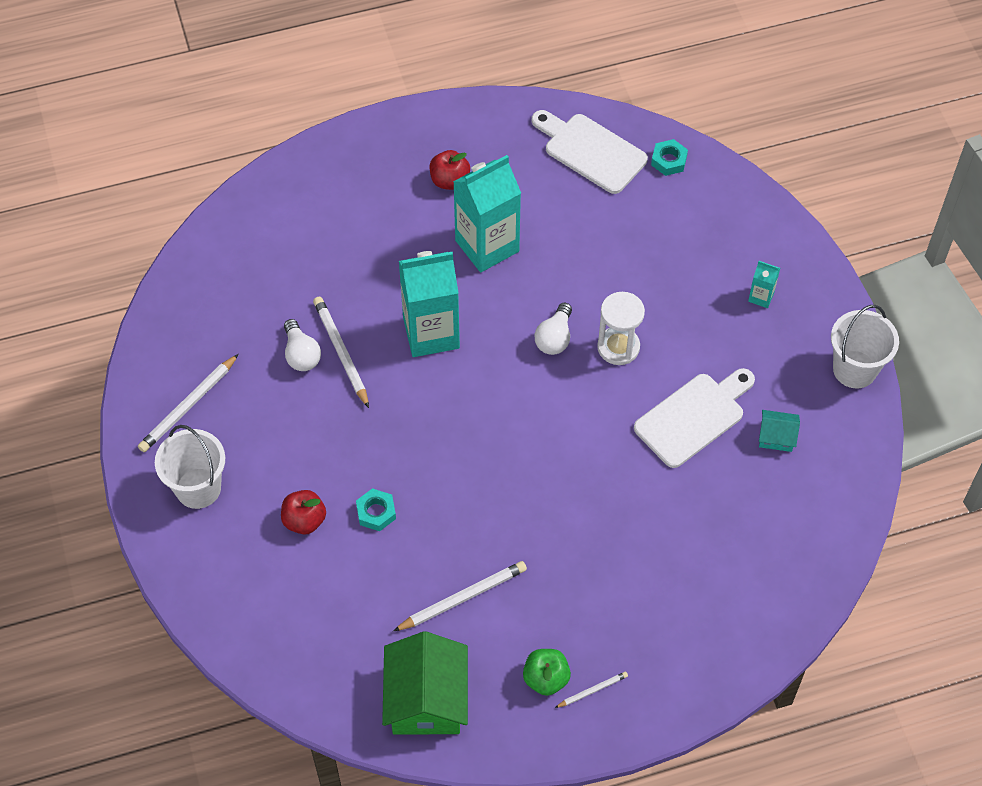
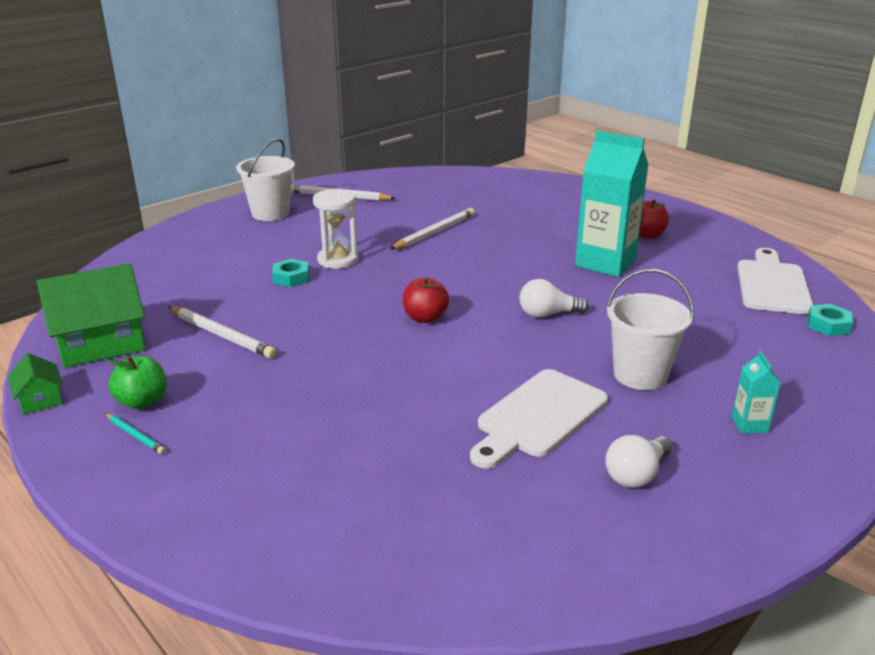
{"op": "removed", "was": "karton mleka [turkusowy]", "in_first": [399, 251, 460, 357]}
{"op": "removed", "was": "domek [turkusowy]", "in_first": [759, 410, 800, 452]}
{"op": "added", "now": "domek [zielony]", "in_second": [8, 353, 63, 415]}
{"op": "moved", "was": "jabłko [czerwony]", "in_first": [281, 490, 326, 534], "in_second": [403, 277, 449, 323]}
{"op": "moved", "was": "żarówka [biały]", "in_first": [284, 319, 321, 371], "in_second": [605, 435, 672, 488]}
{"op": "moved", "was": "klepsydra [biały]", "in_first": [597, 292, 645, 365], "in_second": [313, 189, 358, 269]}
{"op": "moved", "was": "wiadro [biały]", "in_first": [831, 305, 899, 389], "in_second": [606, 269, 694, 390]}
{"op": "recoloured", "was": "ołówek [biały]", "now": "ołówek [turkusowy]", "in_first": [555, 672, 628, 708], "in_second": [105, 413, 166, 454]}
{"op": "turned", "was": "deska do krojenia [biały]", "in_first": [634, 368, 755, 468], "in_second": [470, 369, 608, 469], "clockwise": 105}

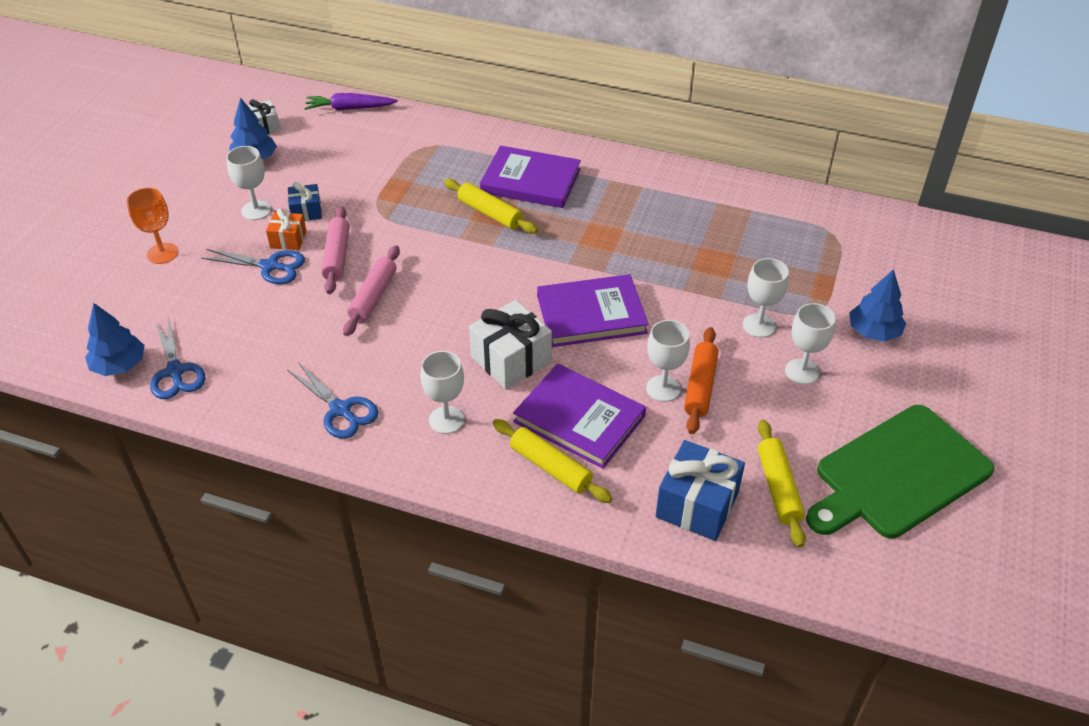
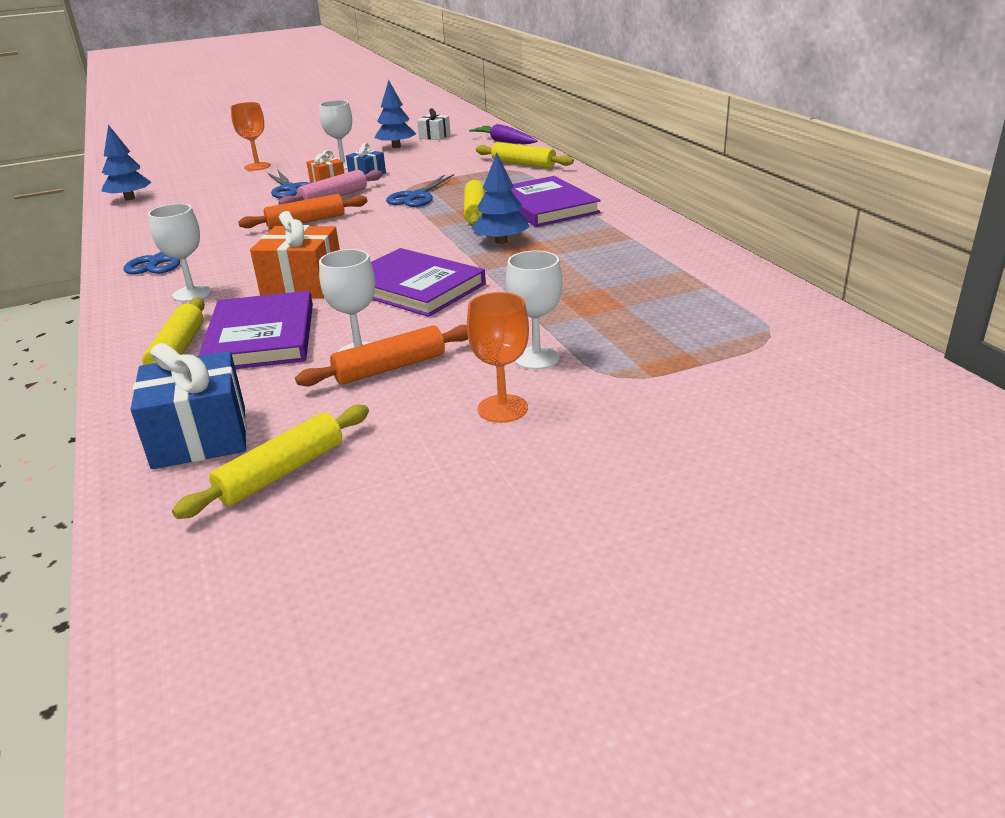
{"op": "removed", "was": "deska do krojenia [zielony]", "in_first": [806, 405, 994, 539]}
{"op": "added", "now": "wałek do ciasta [żółty]", "in_second": [476, 142, 574, 168]}
{"op": "moved", "was": "nożyczki [niebieski]", "in_first": [150, 318, 206, 399], "in_second": [386, 174, 454, 207]}
{"op": "moved", "was": "drzewko [niebieski]", "in_first": [849, 269, 906, 342], "in_second": [471, 152, 529, 244]}
{"op": "recoloured", "was": "wałek do ciasta [różowy]", "now": "wałek do ciasta [pomarańczowy]", "in_first": [343, 245, 400, 336], "in_second": [238, 194, 367, 229]}
{"op": "recoloured", "was": "prezent [biały]", "now": "prezent [pomarańczowy]", "in_first": [469, 300, 552, 389], "in_second": [250, 211, 340, 299]}
{"op": "recoloured", "was": "kielich [biały]", "now": "kielich [pomarańczowy]", "in_first": [785, 303, 836, 385], "in_second": [467, 292, 529, 423]}

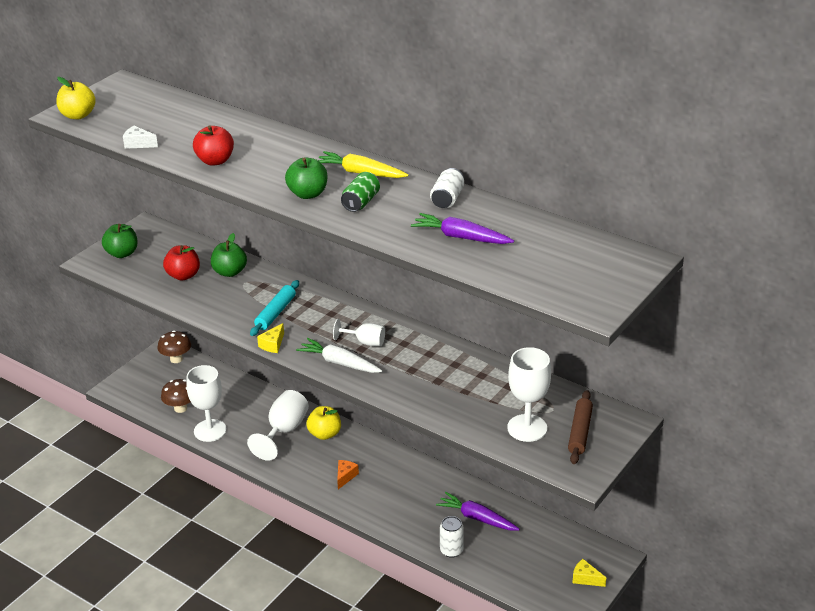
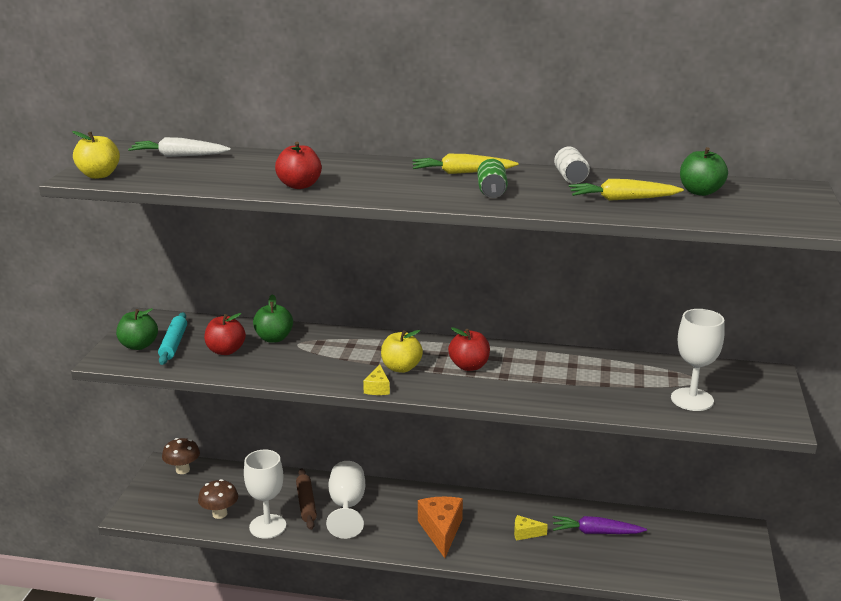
{"op": "removed", "was": "ser [biały]", "in_first": [123, 126, 158, 149]}
{"op": "removed", "was": "puszka [biały]", "in_first": [440, 516, 464, 558]}
{"op": "moved", "was": "wałek do ciasta [turkusowy]", "in_first": [250, 280, 299, 336], "in_second": [158, 312, 187, 365]}
{"op": "moved", "was": "jabłko [zielony]", "in_first": [285, 157, 327, 199], "in_second": [680, 147, 728, 196]}
{"op": "moved", "was": "marchewka [biały]", "in_first": [296, 338, 383, 373], "in_second": [128, 137, 231, 157]}
{"op": "moved", "was": "jabłko [żółty]", "in_first": [306, 406, 341, 440], "in_second": [381, 330, 423, 373]}
{"op": "moved", "was": "wałek do ciasta [brązowy]", "in_first": [568, 390, 593, 464], "in_second": [296, 468, 317, 530]}
{"op": "moved", "was": "ser [żółty]", "in_first": [572, 559, 606, 587], "in_second": [514, 515, 548, 541]}
{"op": "replaced", "was": "kielich [biały]", "now": "jabłko [czerwony]", "in_first": [333, 319, 385, 346], "in_second": [448, 327, 490, 371]}
{"op": "recoloured", "was": "marchewka [fioletowy]", "now": "marchewka [żółty]", "in_first": [411, 213, 514, 244], "in_second": [569, 179, 684, 201]}
{"op": "resized", "was": "ser [pomarańczowy]", "in_first": [337, 460, 359, 489], "in_second": [418, 497, 463, 558], "ratio": 1.95}

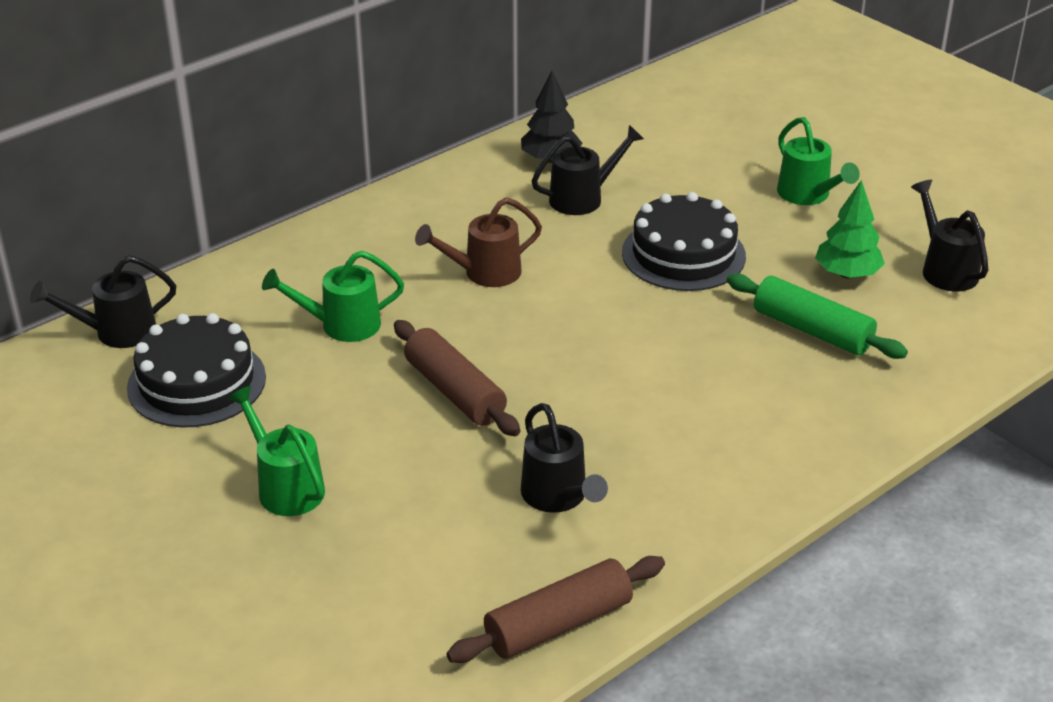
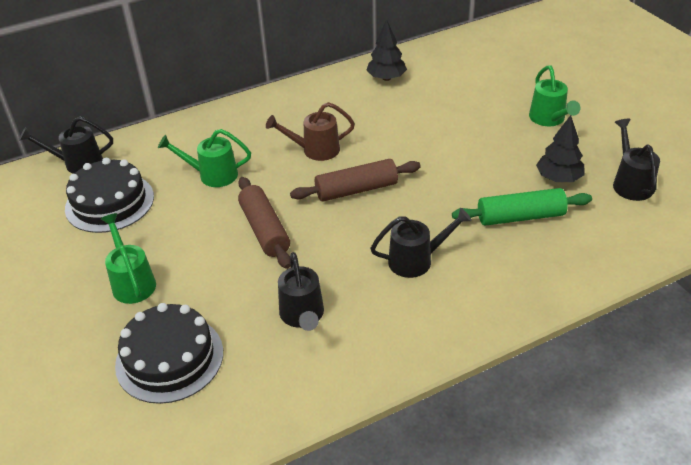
{"op": "moved", "was": "wałek do ciasta [brązowy]", "in_first": [446, 556, 665, 663], "in_second": [290, 159, 421, 201]}
{"op": "moved", "was": "konewka [czarny]", "in_first": [532, 125, 644, 215], "in_second": [370, 208, 472, 278]}
{"op": "moved", "was": "tort [czarny]", "in_first": [622, 192, 746, 291], "in_second": [115, 303, 223, 404]}
{"op": "recoloured", "was": "drzewko [zielony]", "now": "drzewko [czarny]", "in_first": [815, 180, 885, 279], "in_second": [536, 115, 585, 182]}
{"op": "turned", "was": "wałek do ciasta [zielony]", "in_first": [727, 273, 908, 359], "in_second": [452, 188, 592, 226], "clockwise": -60}

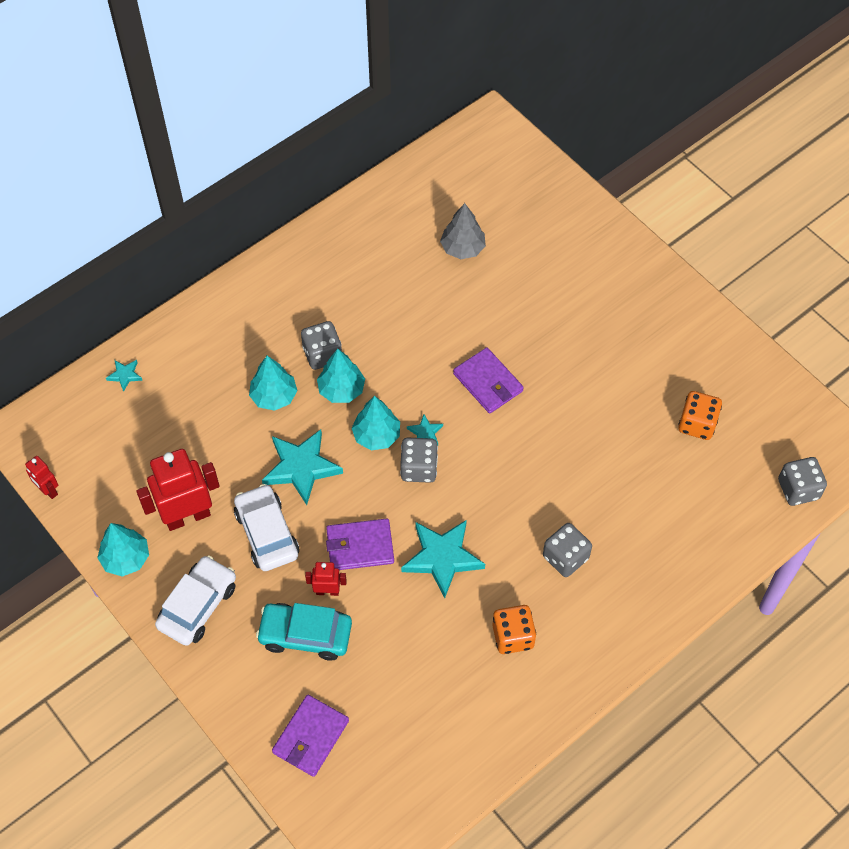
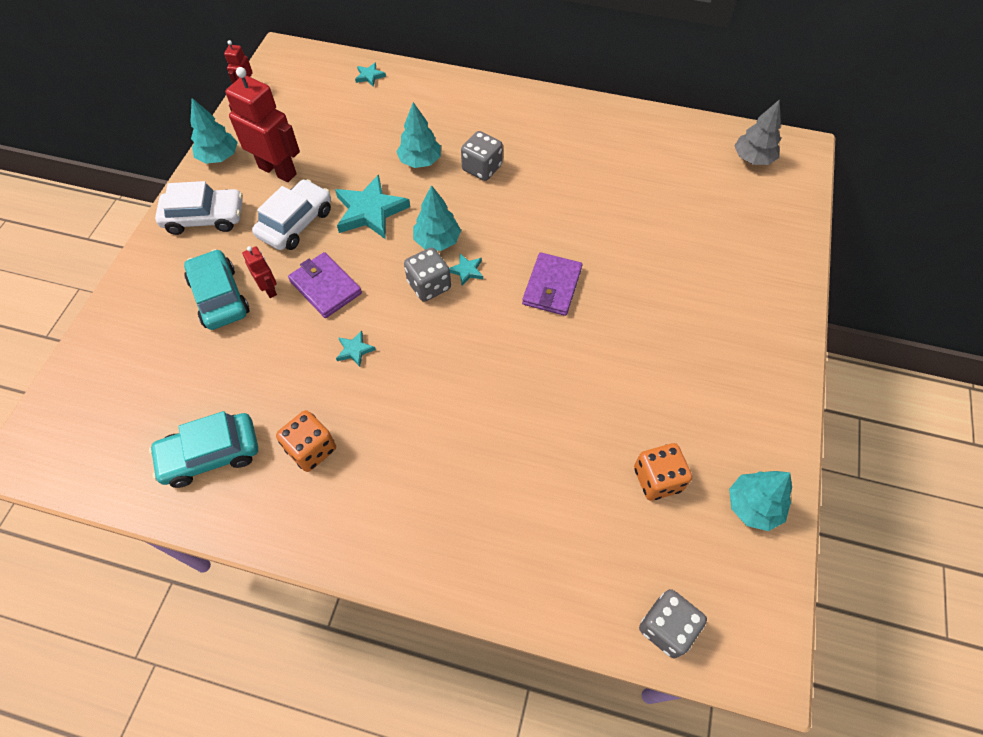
{"op": "removed", "was": "portfel [fioletowy]", "in_first": [272, 695, 349, 777]}
{"op": "removed", "was": "kostka do gry [szary]", "in_first": [543, 523, 592, 577]}
{"op": "added", "now": "samochód [turkusowy]", "in_second": [149, 411, 258, 488]}
{"op": "moved", "was": "drzewko [turkusowy]", "in_first": [317, 349, 365, 403], "in_second": [729, 471, 792, 531]}
{"op": "moved", "was": "drzewko [szary]", "in_first": [440, 203, 486, 259], "in_second": [734, 99, 781, 165]}
{"op": "resized", "was": "gwiazda [turkusowy]", "in_first": [401, 520, 485, 598], "in_second": [336, 331, 376, 367], "ratio": 0.46}

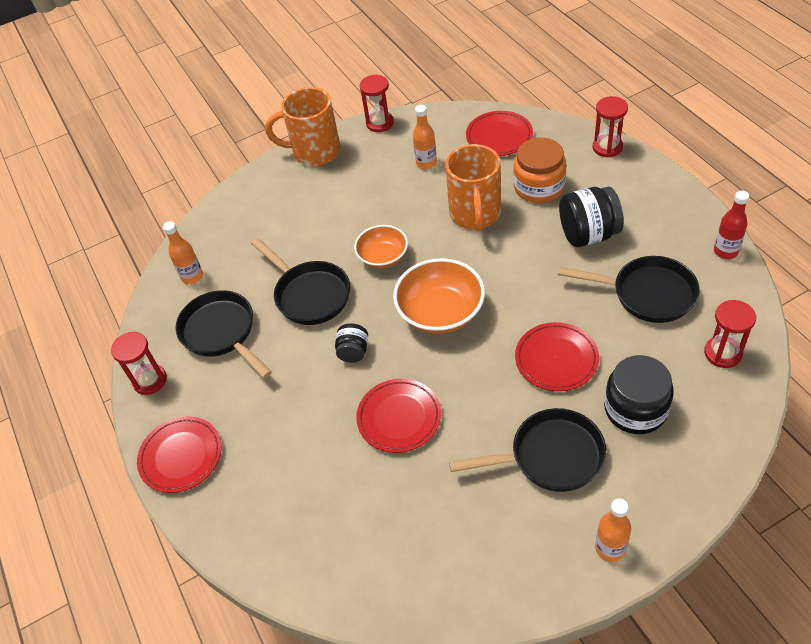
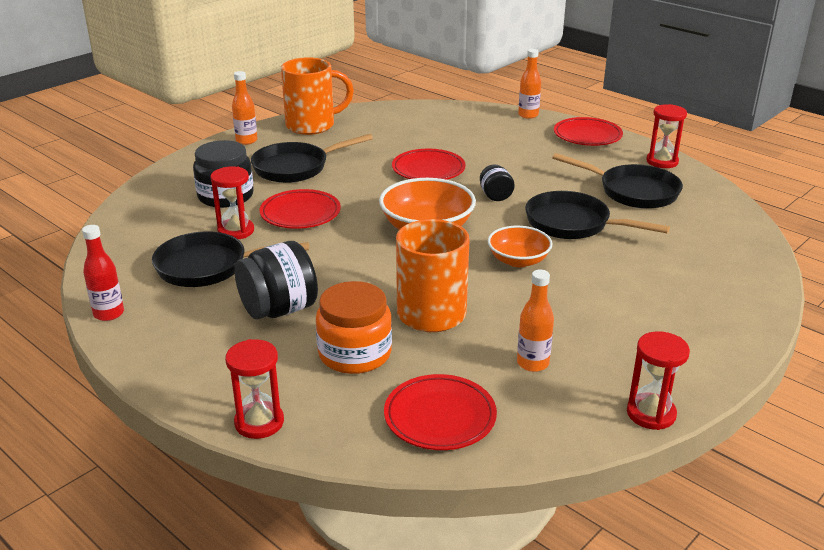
{"op": "moved", "was": "butelka [pomarańczowy]", "in_first": [163, 221, 203, 284], "in_second": [518, 49, 541, 119]}
{"op": "moved", "was": "kubek [pomarańczowy]", "in_first": [265, 87, 341, 166], "in_second": [281, 57, 354, 135]}
{"op": "moved", "was": "klepsydra [czerwony]", "in_first": [704, 300, 756, 368], "in_second": [210, 167, 254, 239]}

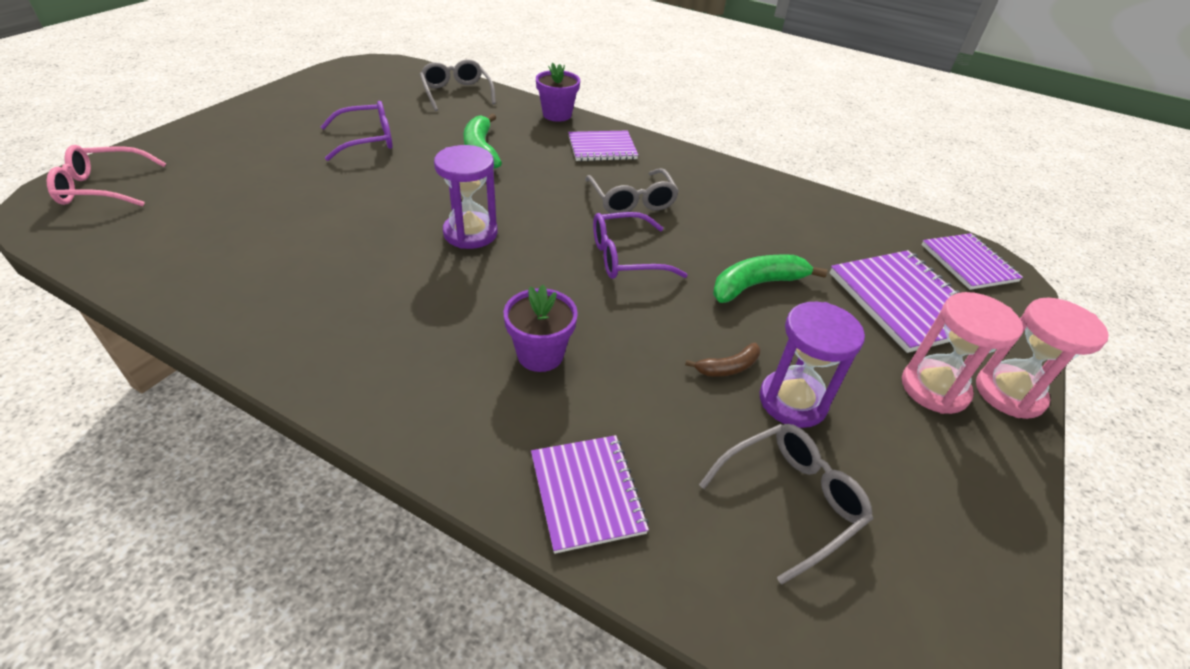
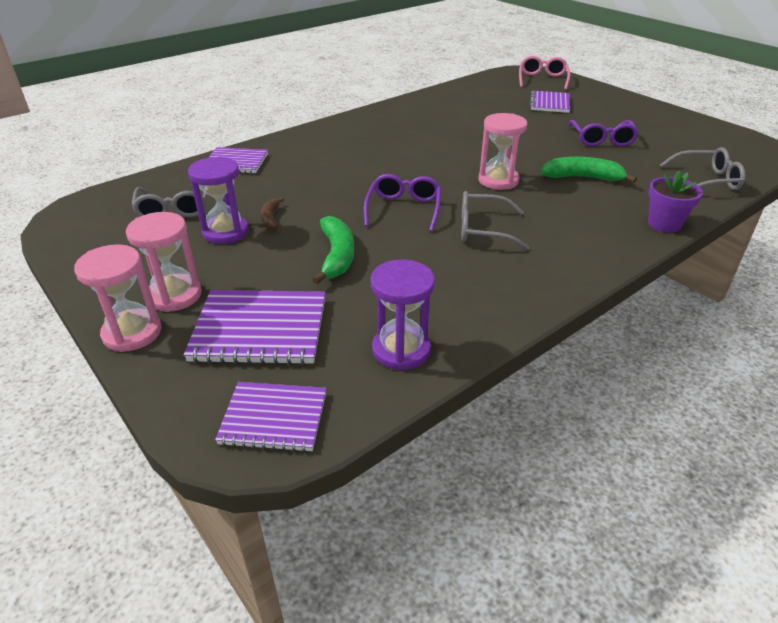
{"op": "removed", "was": "doniczka [fioletowy]", "in_first": [504, 285, 578, 372]}
{"op": "added", "now": "klepsydra [różowy]", "in_second": [478, 113, 527, 190]}
{"op": "moved", "was": "klepsydra [fioletowy]", "in_first": [434, 145, 498, 249], "in_second": [371, 260, 435, 370]}
{"op": "moved", "was": "zeszyt [fioletowy]", "in_first": [568, 131, 638, 161], "in_second": [530, 91, 570, 113]}

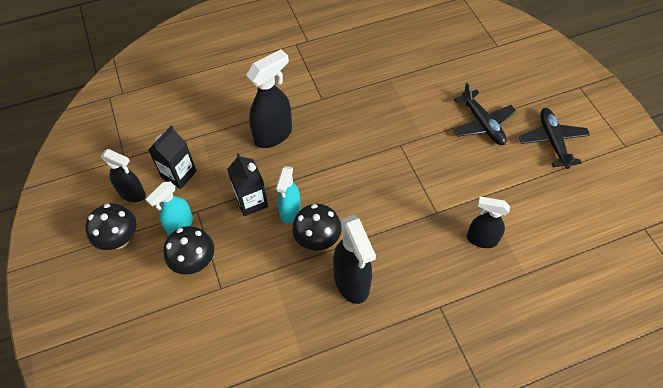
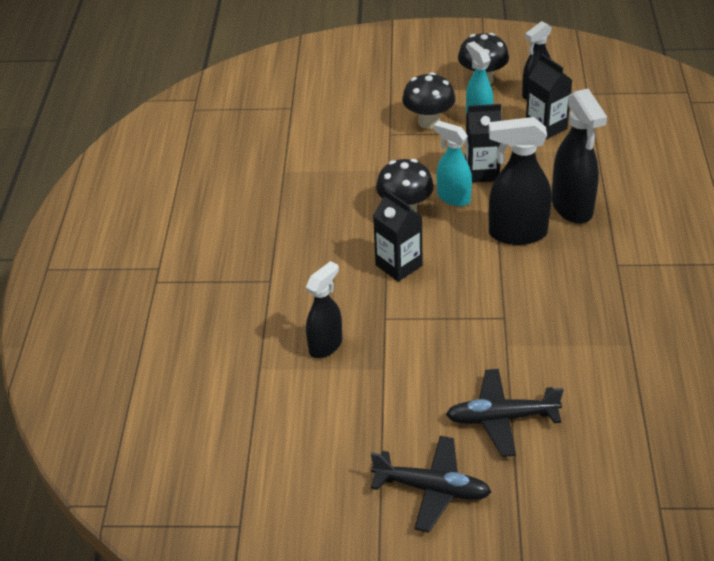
{"op": "added", "now": "karton mleka [czarny]", "in_second": [373, 189, 422, 282]}
{"op": "moved", "was": "spryskiwacz [czarny]", "in_first": [333, 215, 376, 304], "in_second": [489, 117, 552, 245]}

